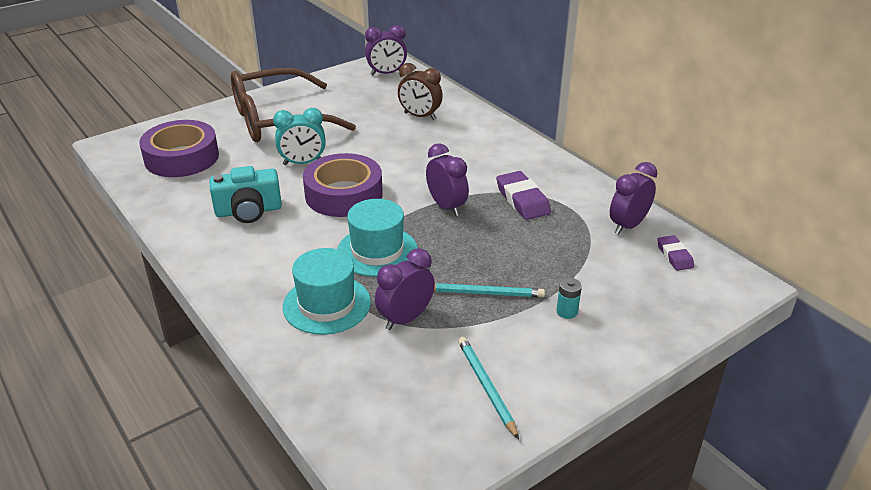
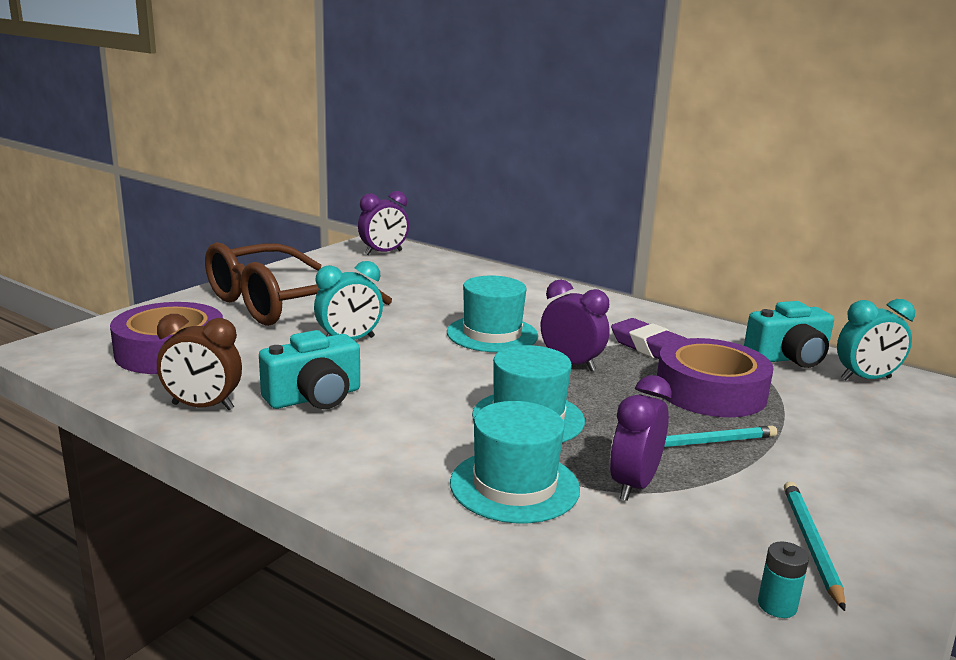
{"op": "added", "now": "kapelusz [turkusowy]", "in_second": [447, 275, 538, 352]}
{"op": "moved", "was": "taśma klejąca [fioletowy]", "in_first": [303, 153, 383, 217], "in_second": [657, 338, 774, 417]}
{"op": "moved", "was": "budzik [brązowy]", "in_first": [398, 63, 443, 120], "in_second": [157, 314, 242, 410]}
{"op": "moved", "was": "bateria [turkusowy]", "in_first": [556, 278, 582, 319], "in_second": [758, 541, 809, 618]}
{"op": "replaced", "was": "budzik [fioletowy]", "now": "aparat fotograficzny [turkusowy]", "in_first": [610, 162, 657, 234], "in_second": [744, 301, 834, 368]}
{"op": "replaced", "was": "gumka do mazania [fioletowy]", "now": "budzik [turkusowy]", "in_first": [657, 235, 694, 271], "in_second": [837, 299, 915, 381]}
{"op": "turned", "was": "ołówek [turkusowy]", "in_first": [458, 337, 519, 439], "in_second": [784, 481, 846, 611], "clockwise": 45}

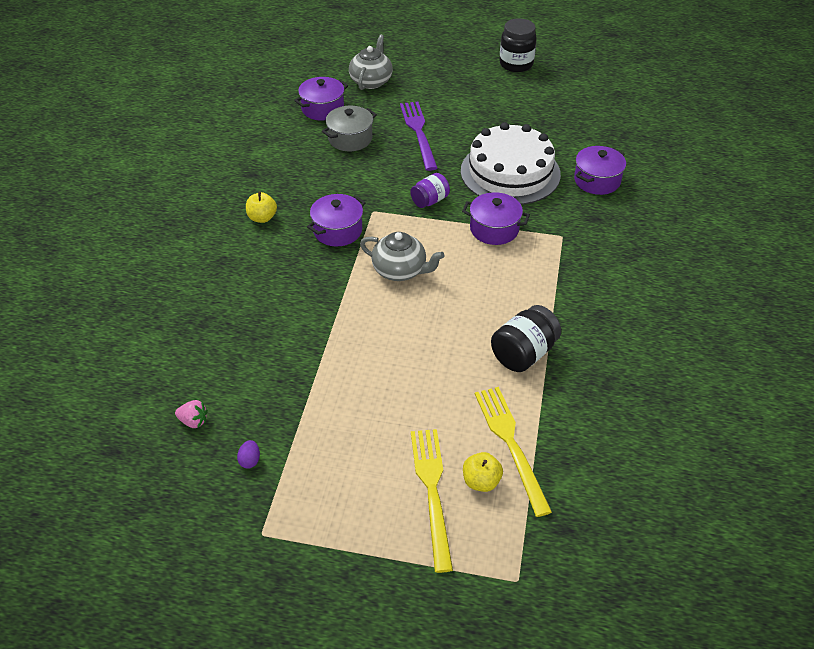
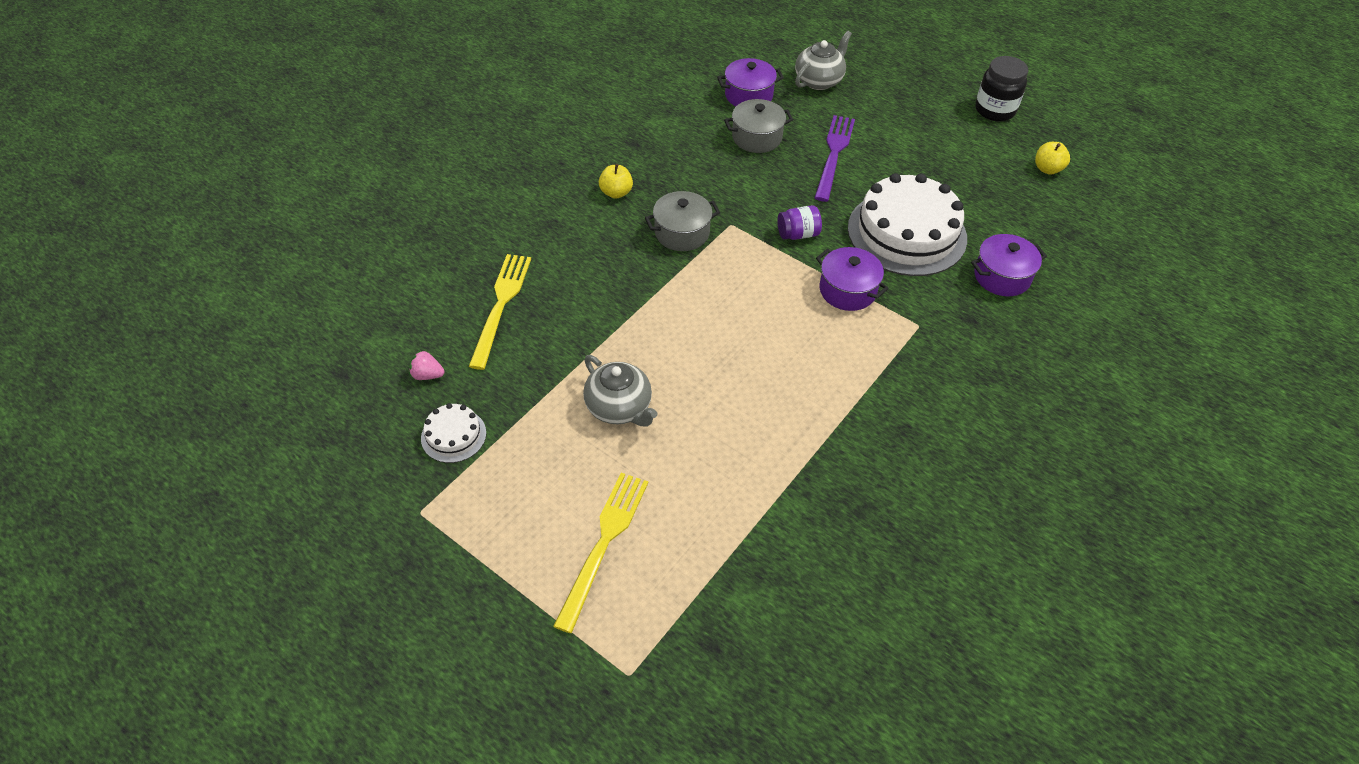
{"op": "removed", "was": "słoik [czarny]", "in_first": [491, 305, 561, 372]}
{"op": "moved", "was": "imbryk [szary]", "in_first": [360, 232, 445, 281], "in_second": [583, 355, 658, 427]}
{"op": "moved", "was": "jabłko [żółty]", "in_first": [463, 452, 503, 492], "in_second": [1035, 142, 1070, 175]}
{"op": "moved", "was": "widelec [żółty]", "in_first": [475, 387, 552, 517], "in_second": [468, 254, 531, 370]}
{"op": "replaced", "was": "jajko [fioletowy]", "now": "tort [biały]", "in_first": [237, 440, 260, 469], "in_second": [421, 403, 486, 463]}
{"op": "recoloured", "was": "garnek [fioletowy]", "now": "garnek [szary]", "in_first": [307, 194, 366, 246], "in_second": [645, 191, 720, 251]}
{"op": "turned", "was": "truskawka [różowy]", "in_first": [175, 400, 208, 428], "in_second": [409, 351, 445, 380], "clockwise": 150}

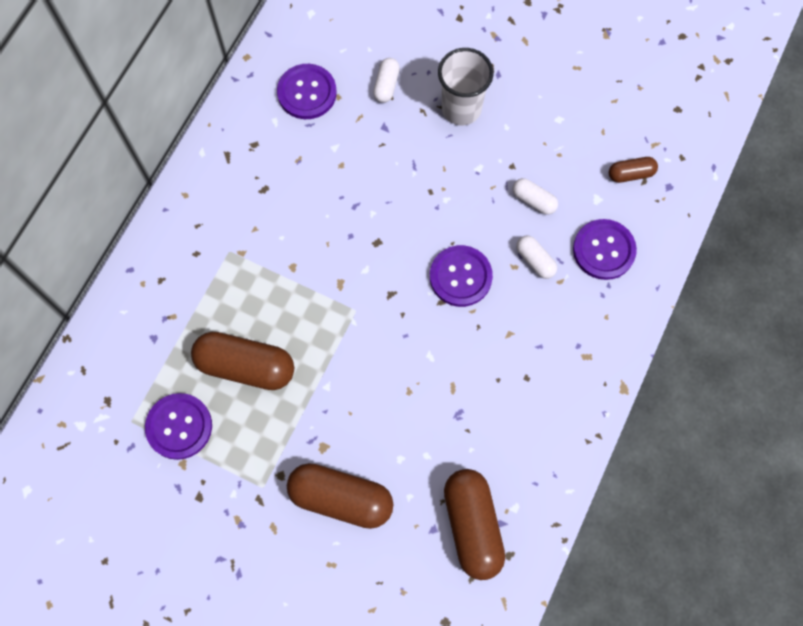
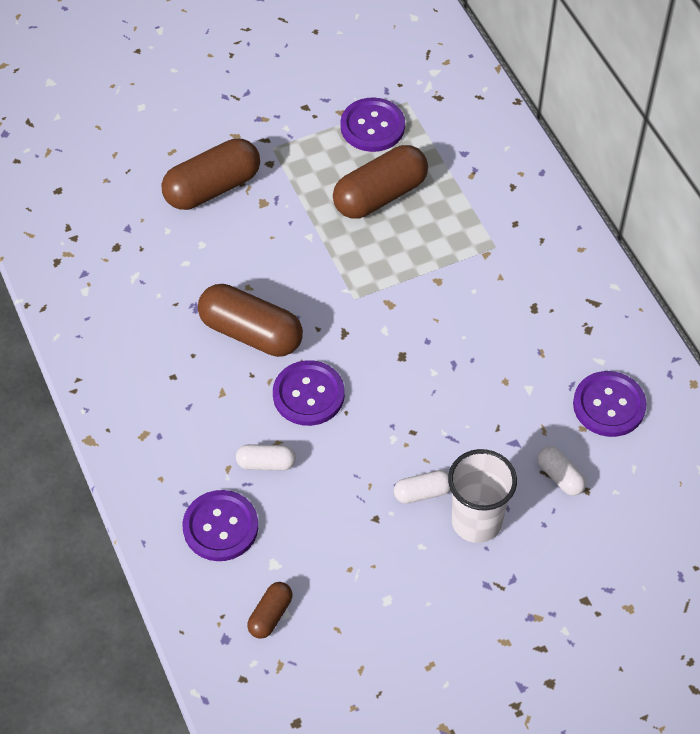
{"op": "moved", "was": "kapsułka [brązowy]", "in_first": [444, 469, 505, 580], "in_second": [198, 284, 303, 357]}
{"op": "moved", "was": "kapsułka [biały]", "in_first": [512, 178, 558, 215], "in_second": [394, 470, 451, 504]}

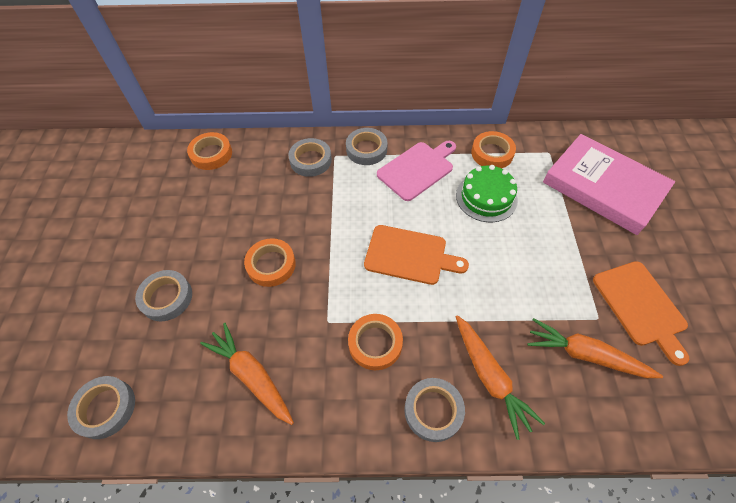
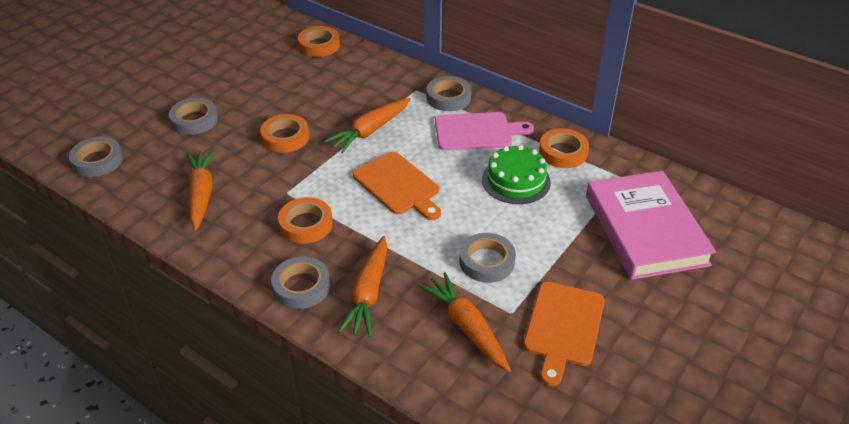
{"op": "added", "now": "marchewka [pomarańczowy]", "in_second": [324, 98, 410, 153]}
{"op": "moved", "was": "taśma klejąca [szary]", "in_first": [288, 138, 332, 177], "in_second": [459, 233, 516, 283]}

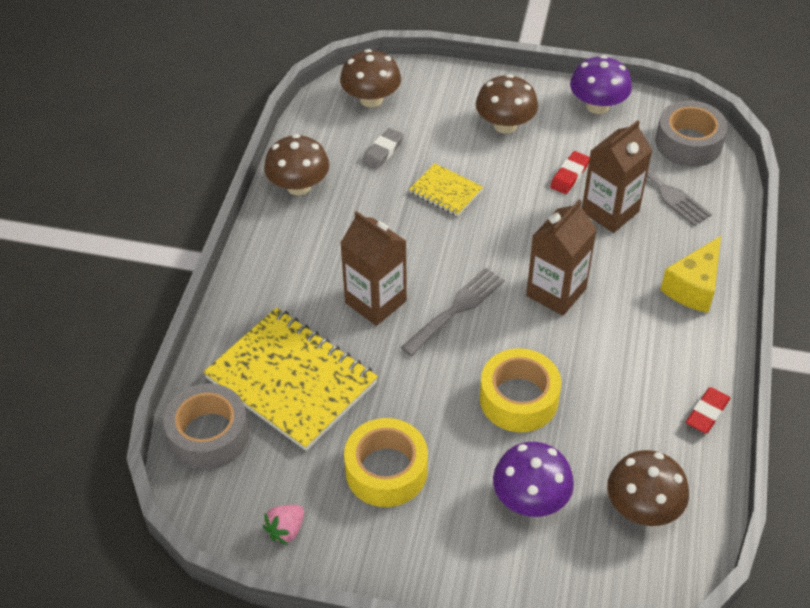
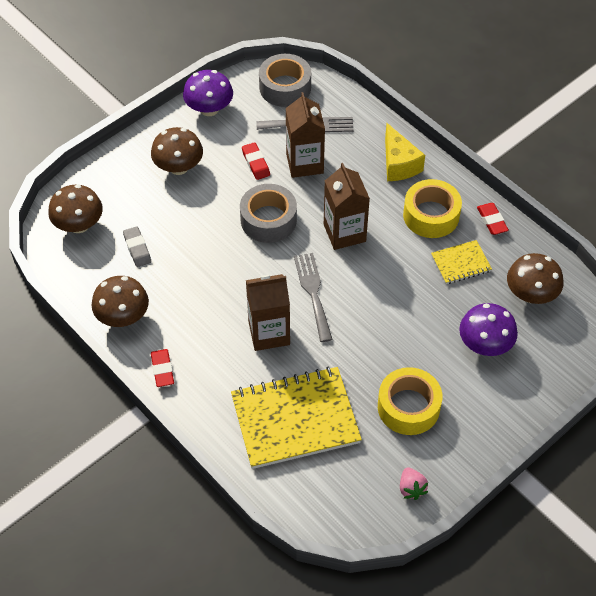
{"op": "added", "now": "gumka do mazania [czerwony]", "in_second": [151, 349, 174, 387]}
{"op": "moved", "was": "taśma klejąca [szary]", "in_first": [163, 383, 249, 470], "in_second": [240, 184, 297, 243]}
{"op": "moved", "was": "zeszyt [żółty]", "in_first": [409, 163, 483, 216], "in_second": [431, 240, 492, 284]}
{"op": "moved", "was": "taśma klejąca [żółty]", "in_first": [480, 348, 561, 432], "in_second": [403, 179, 462, 238]}

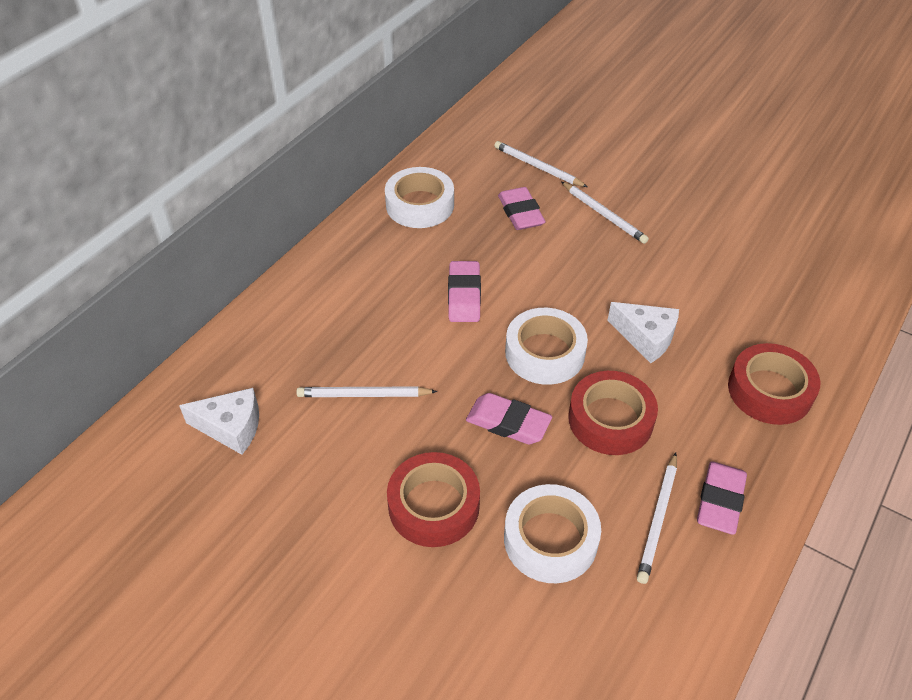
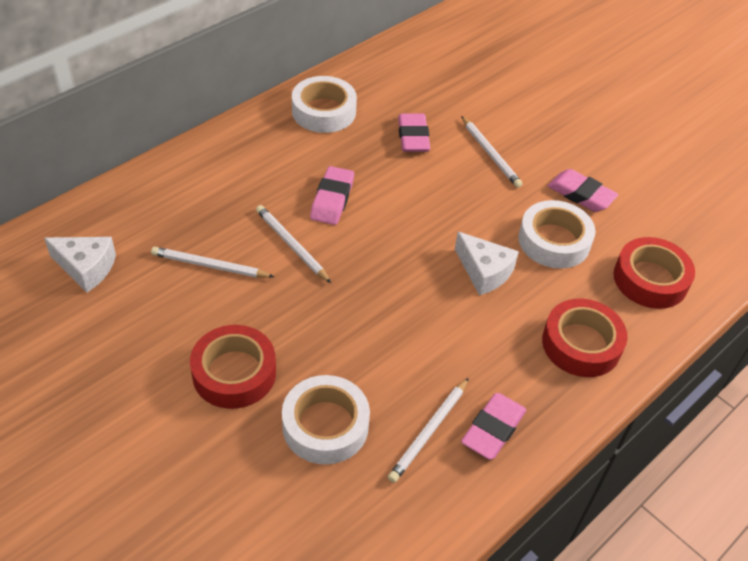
{"op": "moved", "was": "gumka do mazania [różowy]", "in_first": [466, 393, 552, 444], "in_second": [548, 169, 618, 212]}
{"op": "moved", "was": "ołówek [biały]", "in_first": [494, 141, 588, 187], "in_second": [256, 205, 331, 283]}
{"op": "moved", "was": "taśma klejąca [biały]", "in_first": [505, 308, 588, 385], "in_second": [518, 200, 595, 269]}
{"op": "moved", "was": "taśma klejąca [czerwony]", "in_first": [568, 371, 658, 455], "in_second": [613, 237, 695, 309]}

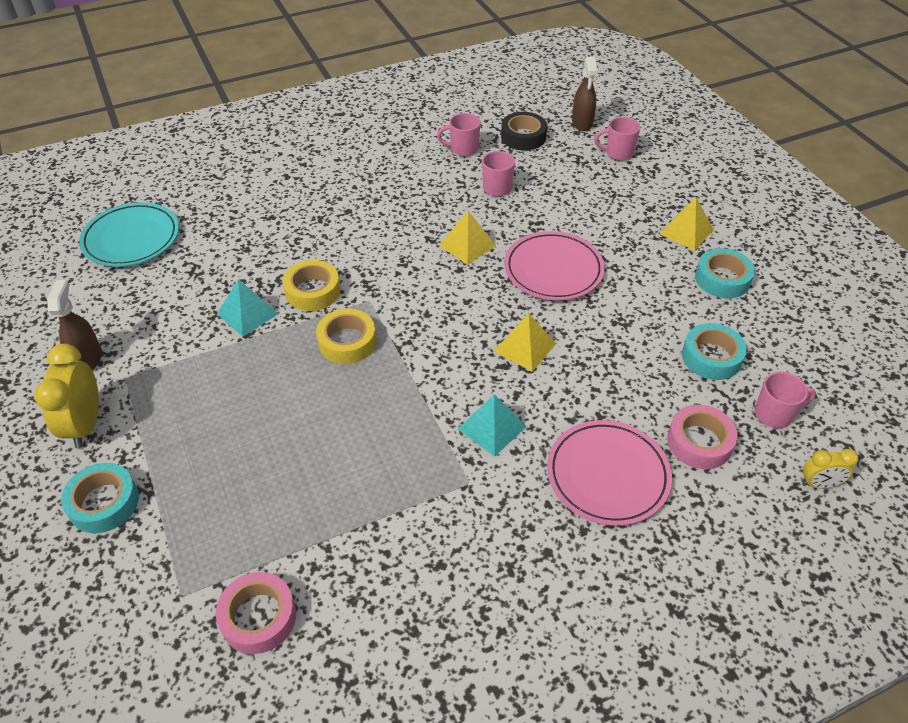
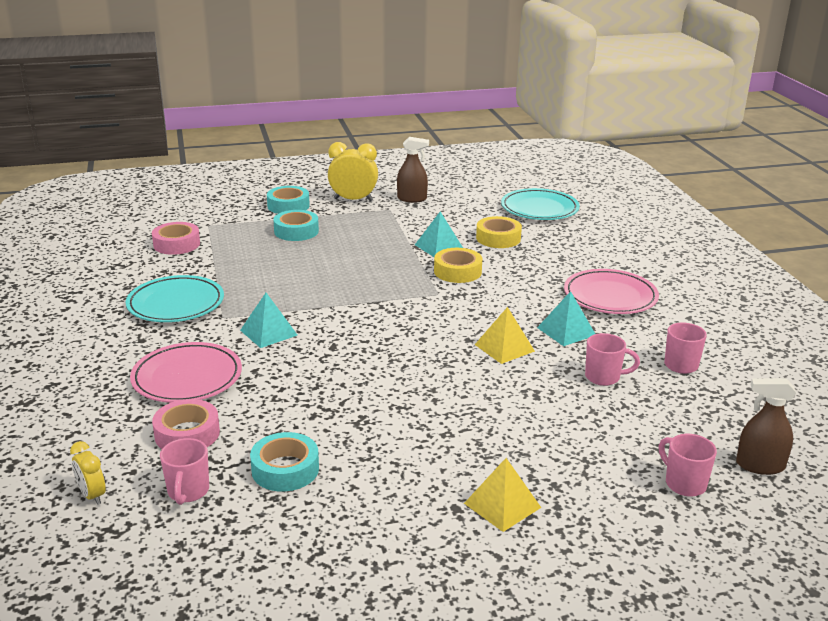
{"op": "removed", "was": "piramida [żółty]", "in_first": [494, 313, 556, 371]}
{"op": "removed", "was": "taśma klejąca [czarny]", "in_first": [501, 112, 547, 151]}
{"op": "added", "now": "talerz [turkusowy]", "in_second": [126, 275, 224, 322]}
{"op": "added", "now": "piramida [turkusowy]", "in_second": [537, 291, 595, 346]}
{"op": "moved", "was": "taśma klejąca [żółty]", "in_first": [316, 309, 376, 364], "in_second": [476, 216, 522, 248]}
{"op": "moved", "was": "talerz [różowy]", "in_first": [504, 231, 605, 300], "in_second": [564, 269, 659, 314]}
{"op": "moved", "was": "taśma klejąca [turkusowy]", "in_first": [695, 248, 755, 298], "in_second": [273, 210, 319, 241]}
{"op": "turned", "was": "kubek [różowy]", "in_first": [594, 117, 641, 161], "in_second": [659, 434, 717, 497], "clockwise": -45}
{"op": "turned", "was": "budzik [żółty]", "in_first": [802, 449, 859, 489], "in_second": [70, 441, 106, 505], "clockwise": -45}

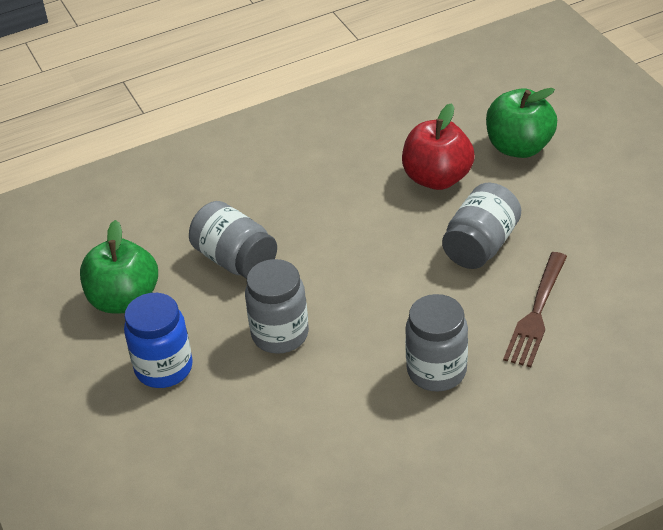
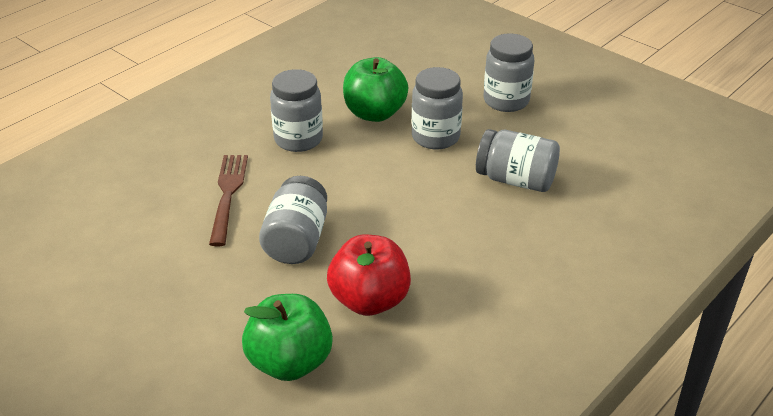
{"op": "moved", "was": "jabłko [zielony]", "in_first": [80, 220, 158, 314], "in_second": [343, 57, 408, 122]}
{"op": "recoloured", "was": "słoik [niebieski]", "now": "słoik [szary]", "in_first": [124, 293, 193, 388], "in_second": [484, 33, 534, 112]}

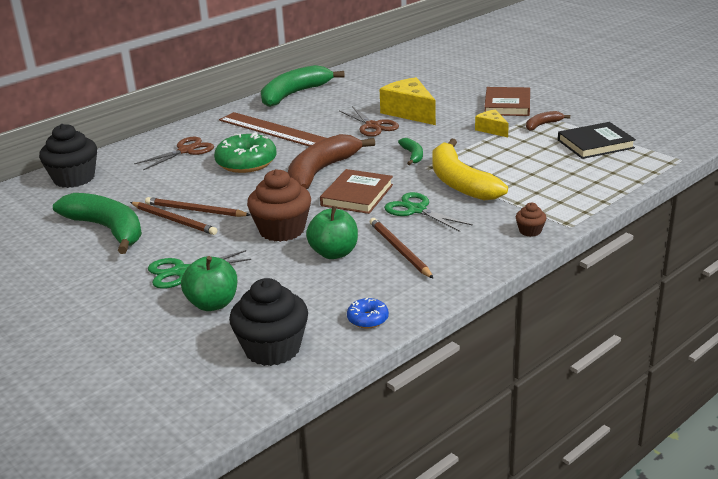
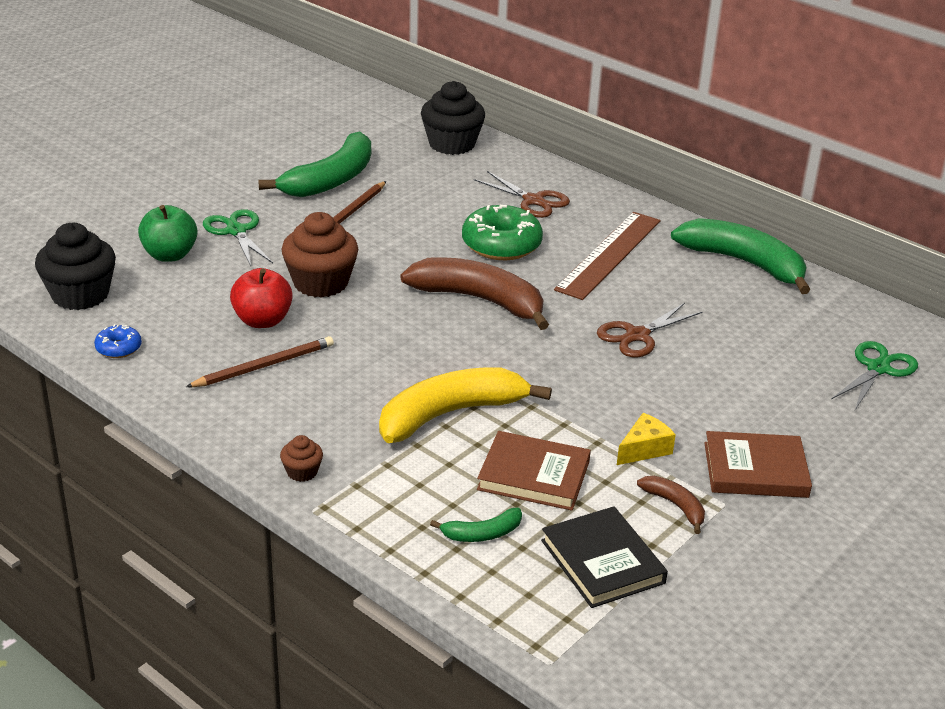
{"op": "removed", "was": "ołówek [brązowy]", "in_first": [145, 197, 250, 217]}
{"op": "removed", "was": "ser [żółty]", "in_first": [380, 77, 436, 125]}
{"op": "moved", "was": "książka [brązowy]", "in_first": [320, 169, 393, 214], "in_second": [477, 431, 591, 511]}
{"op": "moved", "was": "nożyczki [zielony]", "in_first": [384, 192, 473, 232], "in_second": [831, 341, 918, 410]}
{"op": "moved", "was": "banan [zielony]", "in_first": [398, 138, 423, 165], "in_second": [430, 508, 522, 542]}
{"op": "recoloured", "was": "jabłko [zielony]", "now": "jabłko [czerwony]", "in_first": [306, 206, 358, 259], "in_second": [230, 268, 293, 328]}

